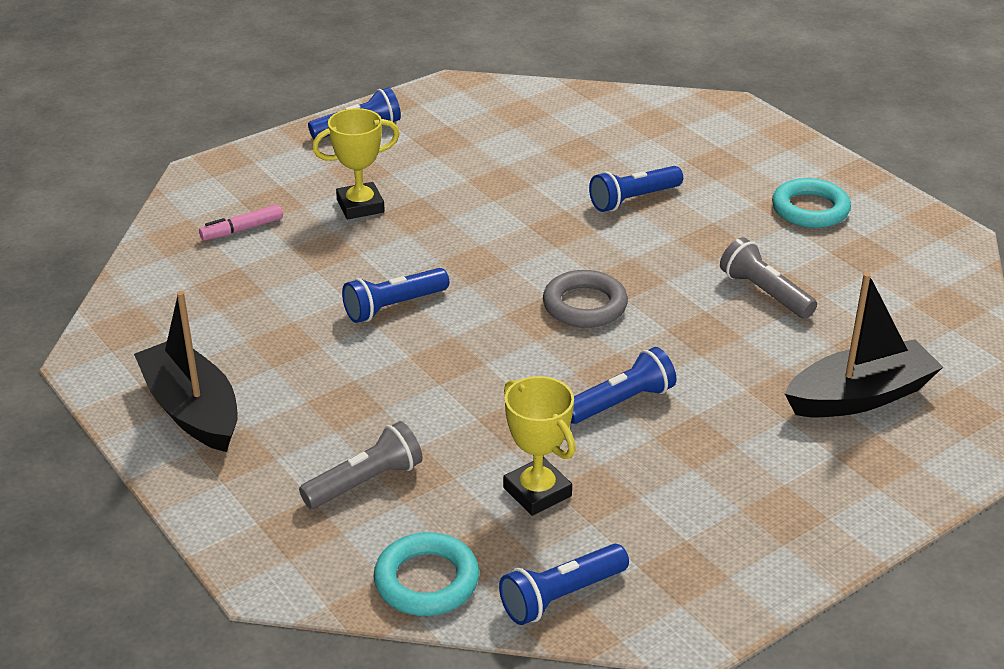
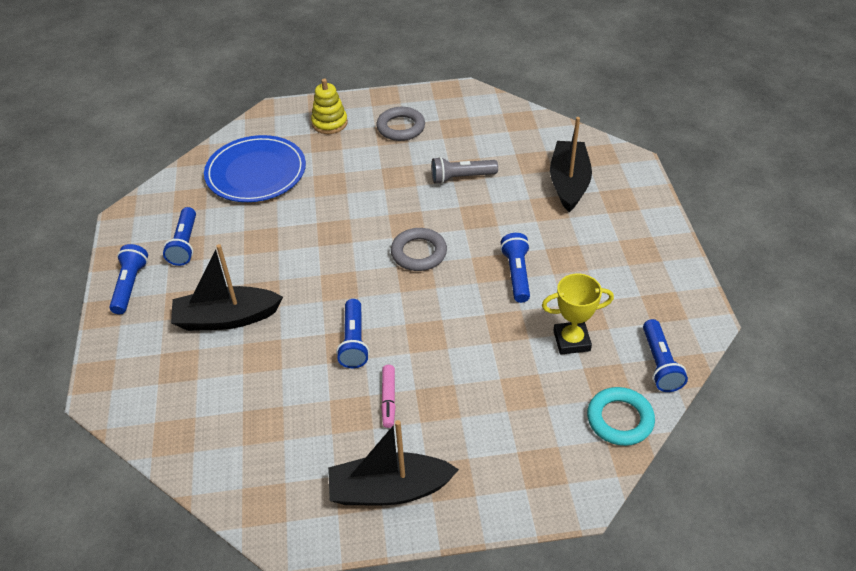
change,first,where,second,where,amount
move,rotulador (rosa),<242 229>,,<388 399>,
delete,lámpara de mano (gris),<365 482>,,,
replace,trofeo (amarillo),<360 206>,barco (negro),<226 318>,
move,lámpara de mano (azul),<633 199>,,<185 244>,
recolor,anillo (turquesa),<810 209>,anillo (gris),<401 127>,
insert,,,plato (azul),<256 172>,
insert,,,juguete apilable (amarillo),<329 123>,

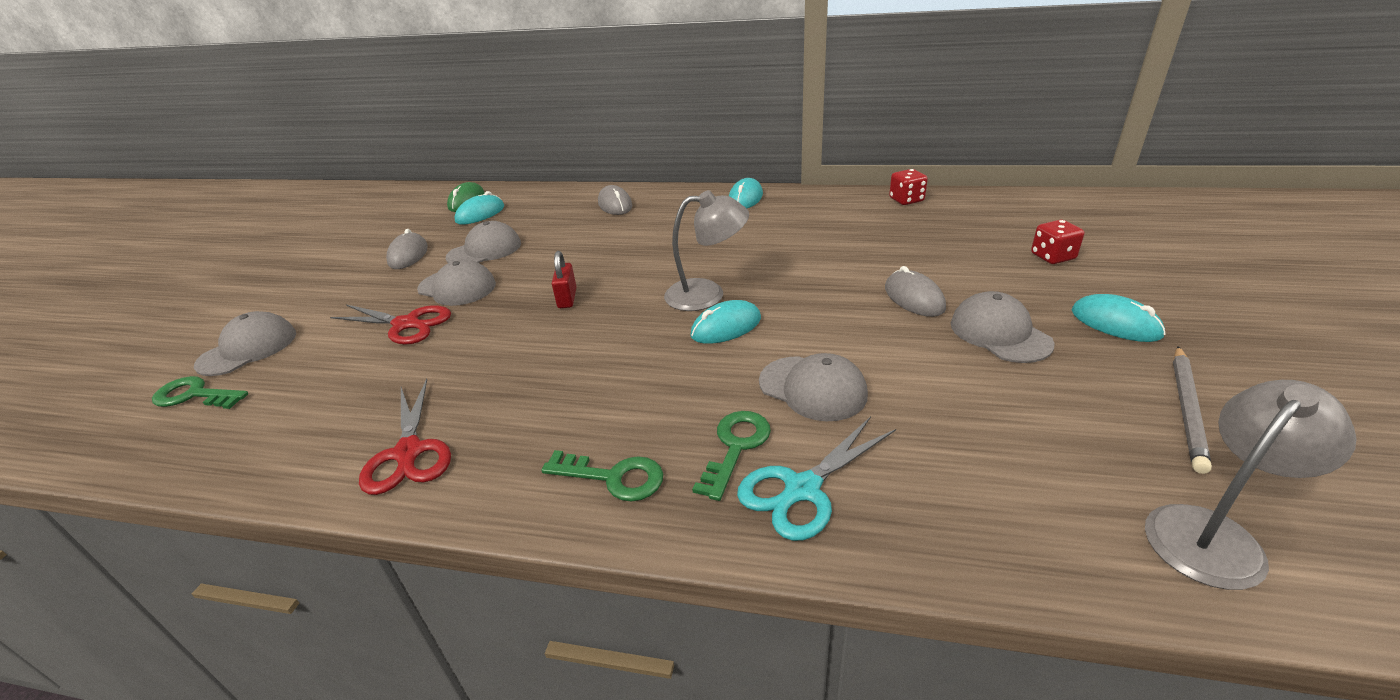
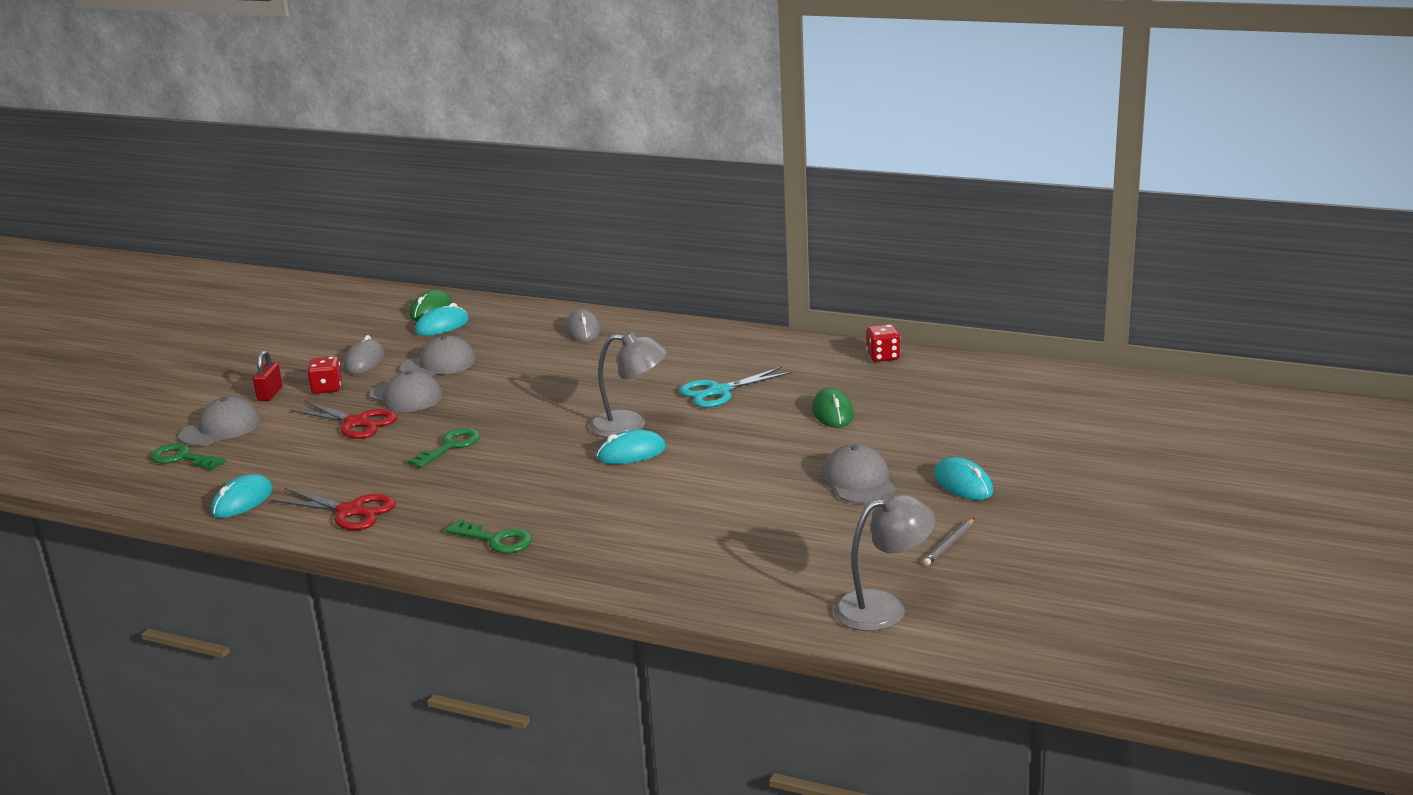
change,first,where,second,where,amount
rotate,tijeras (rojo),<408 452>,,<350 511>,60 degrees counterclockwise
move,candado (rojo),<567 298>,,<270 394>,
move,llave (verde),<735 447>,,<450 446>,
move,ratón (turquesa),<745 198>,,<242 501>,
move,tijeras (turquesa),<802 489>,,<719 392>,
delete,gorra (gris),<812 388>,,,
delete,ratón (gris),<914 298>,,,
move,dado (rojo),<1052 257>,,<327 388>,
resize,lápiz (gris),<1186 409>,,<949 544>,x0.63
insert,,,ratón (verde),<832 413>,

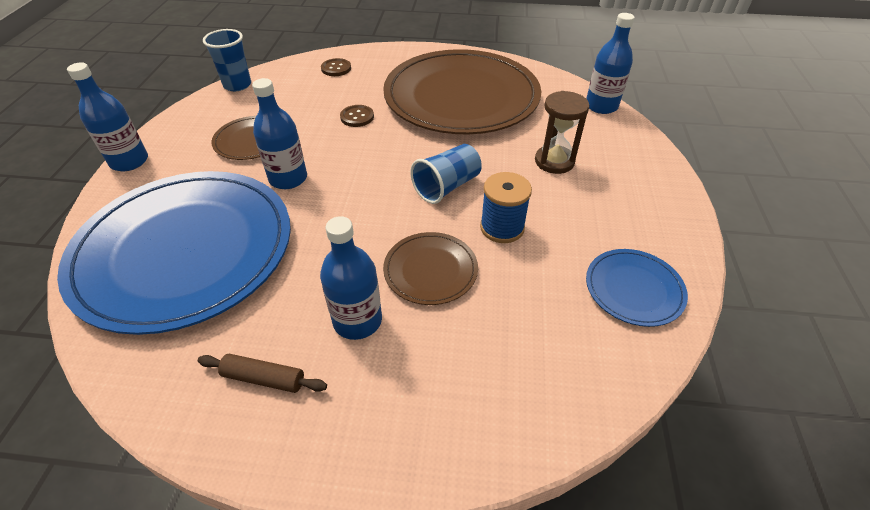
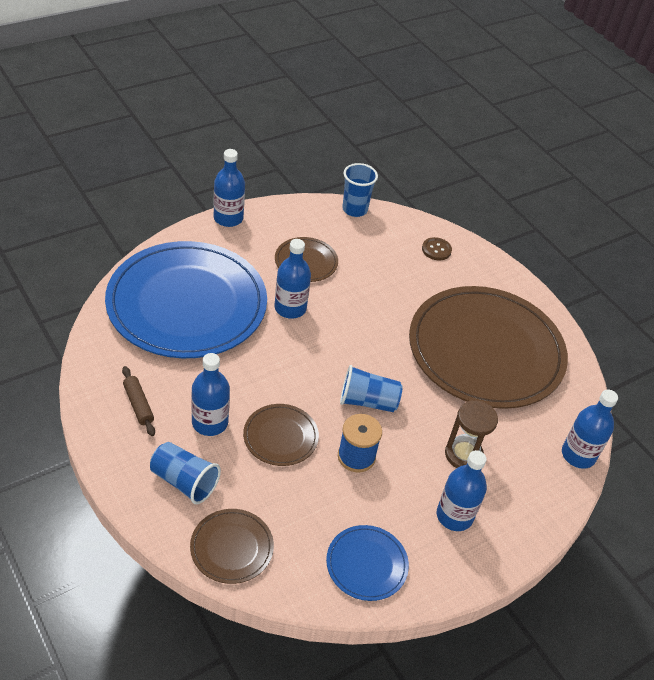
change,first,where,second,where,amount
delete,botón (marrón),<357 117>,,,
insert,,,vaso (azul),<184 481>,
insert,,,plato (marrón),<231 547>,
insert,,,botella (azul),<454 516>,

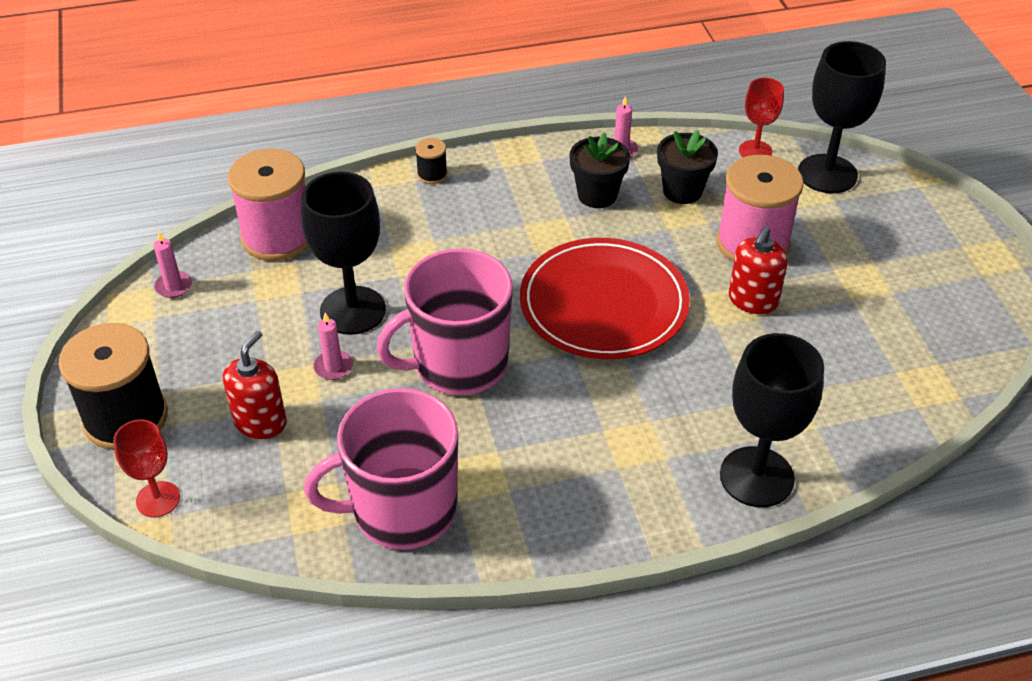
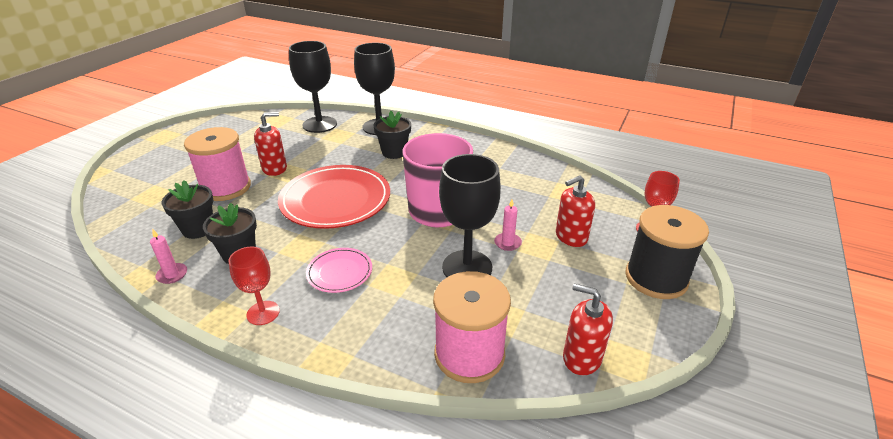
change,first,where,second,where,amount
replace,vela (rosa),<173 286>,dispensador de jabón (rojo),<581 358>,
delete,taza (rosa),<402 510>,,,
delete,carrete (negro),<432 174>,,,
move,copa (rojo),<755 151>,,<263 313>,
move,copa (negro),<827 174>,,<319 124>,
insert,,,plato (rosa),<339 272>,
insert,,,maceta (negro),<394 152>,

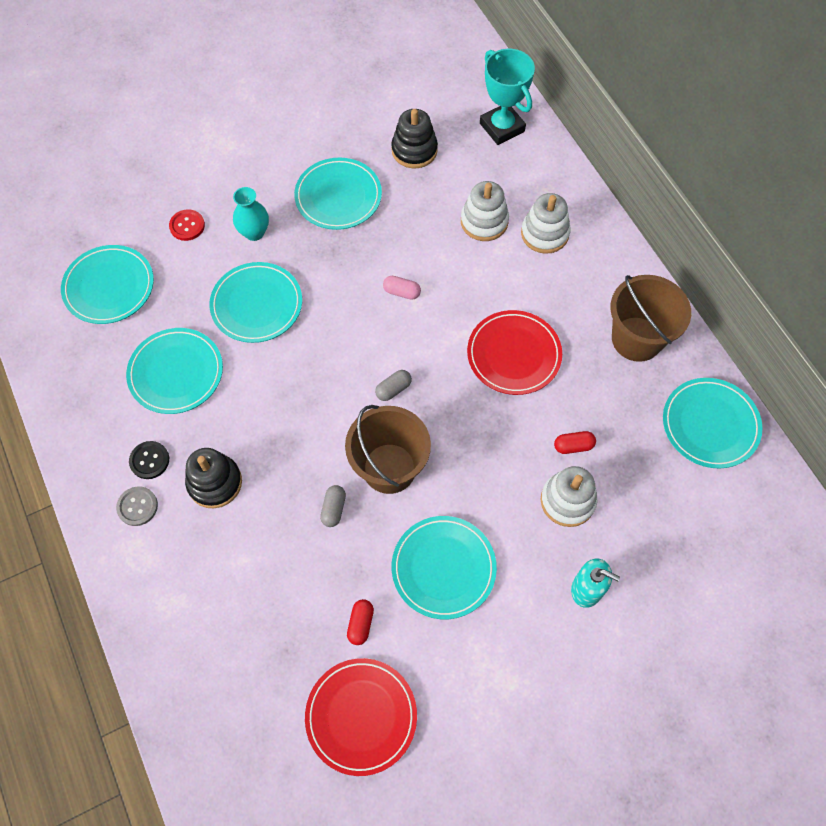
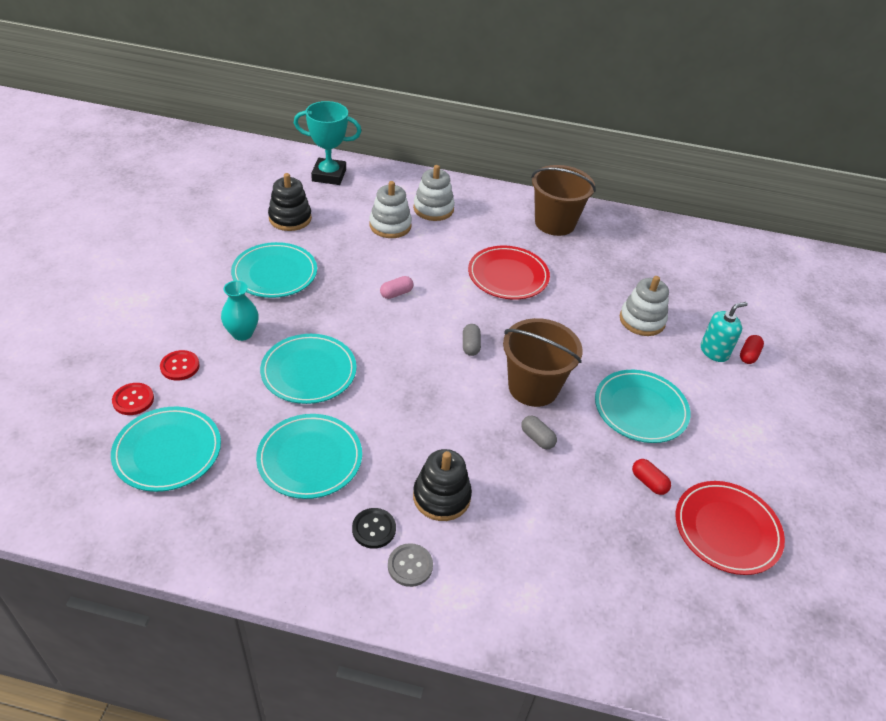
change,first,where,second,where,amount
move,cápsula (rojo),<573 446>,,<748 355>,
delete,plato (turquesa),<710 424>,,,
insert,,,botón (rojo),<133 400>,

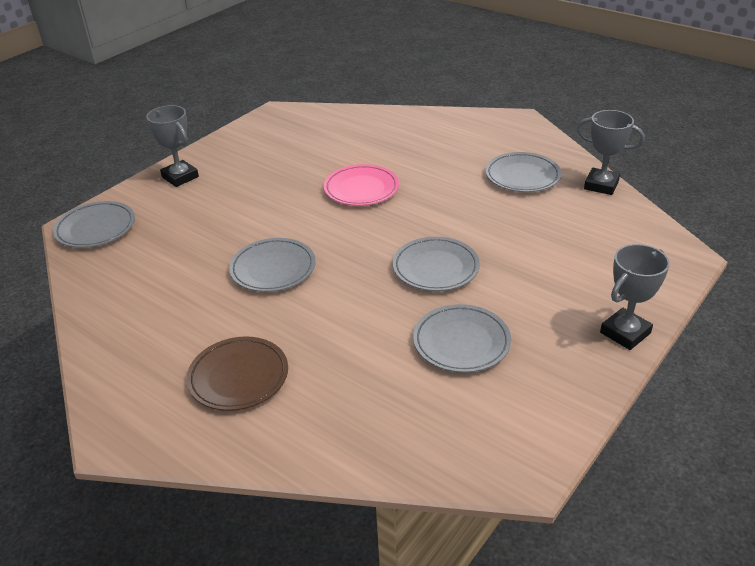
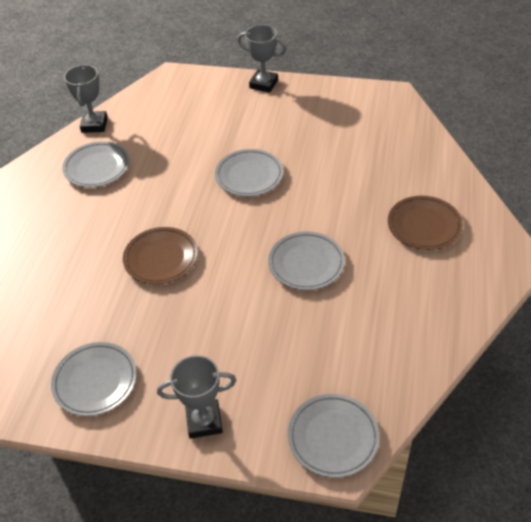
change,first,where,second,where,amount
rotate,trofeo (gris),<180 177>,,<204 421>,60 degrees clockwise
recolor,plato (rosa),<361 189>,plato (marrón),<161 258>,
move,plato (gris),<461 342>,,<95 381>,

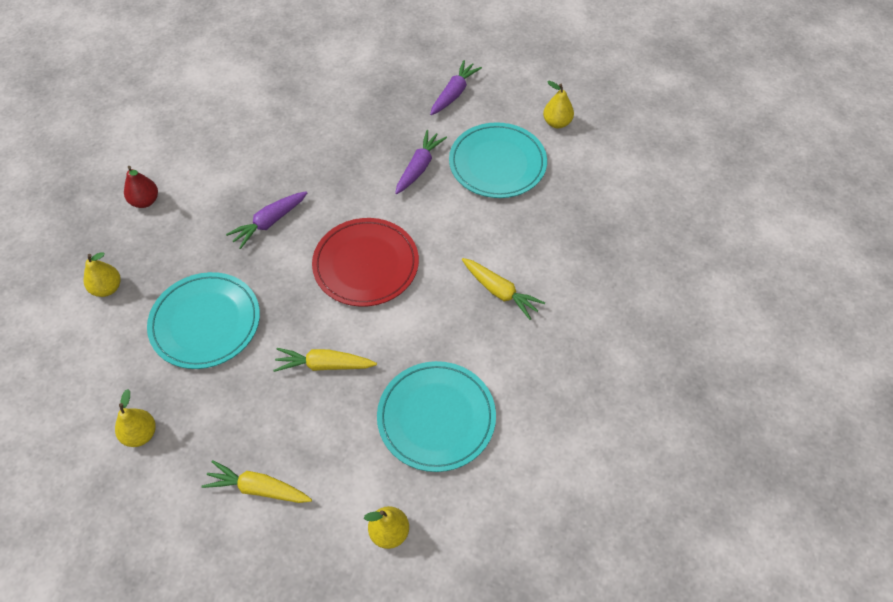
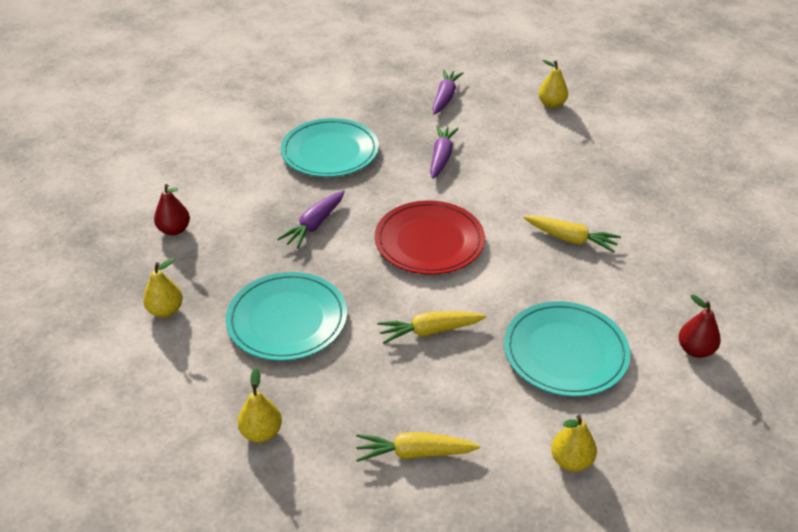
change,first,where,second,where,amount
move,plato (turquesa),<497 163>,,<330 152>,
insert,,,pera (rojo),<695 350>,

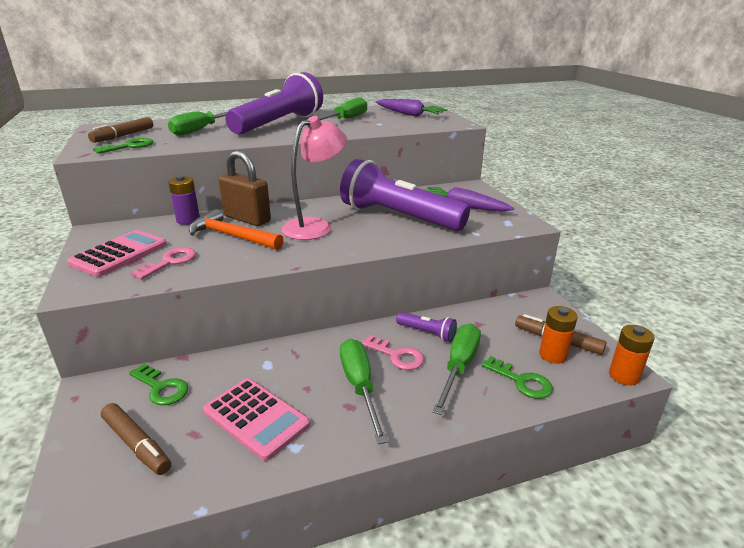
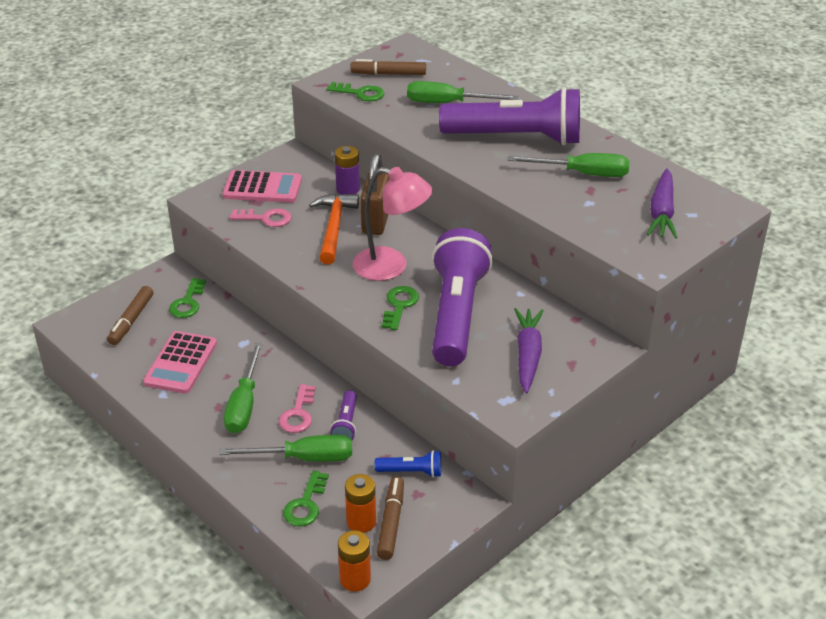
change,first,where,second,where,amount
rotate,destornillador (verde),<360 386>,,<244 404>,135 degrees clockwise
insert,,,lámpara de mano (azul),<411 472>,
insert,,,llave (verde),<399 305>,

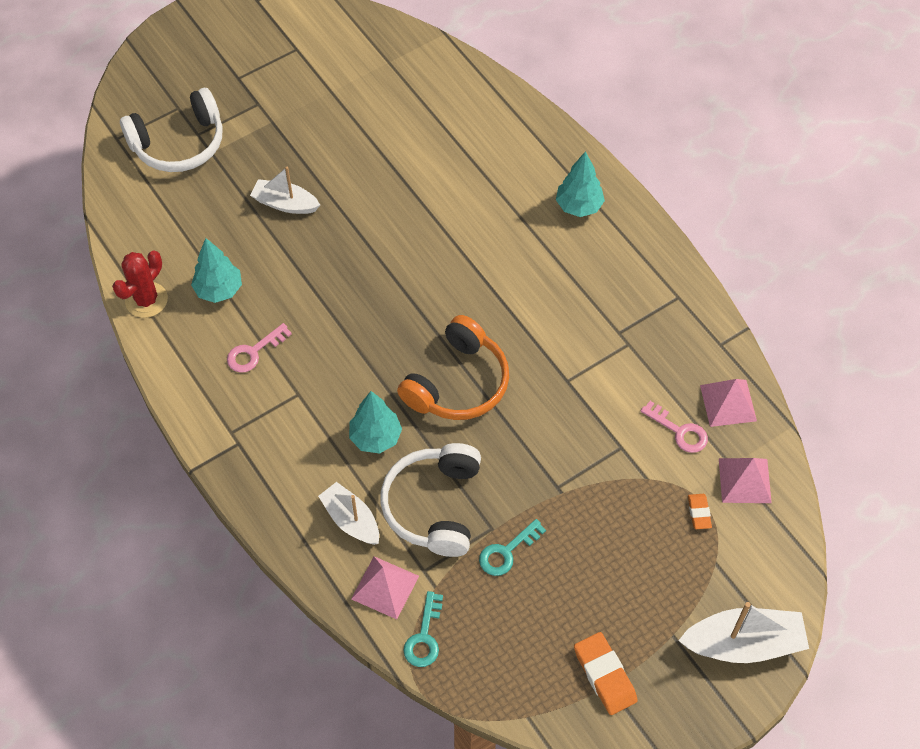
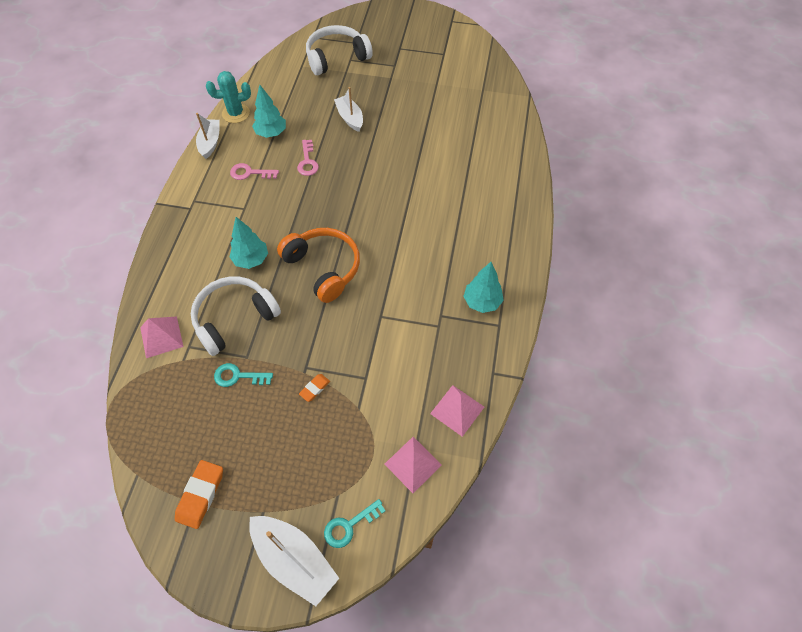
change,first,where,second,where,amount
recolor,cactus (rojo),<146 300>,cactus (turquesa),<236 113>,
rotate,auriculares (blanco),<179 143>,,<336 58>,135 degrees clockwise
move,barco (blanco),<351 520>,,<210 142>,
rotate,auriculares (naranja),<457 383>,,<323 268>,120 degrees counterclockwise
move,llave (turquesa),<424 637>,,<349 526>,
move,árbol (turquesa),<579 206>,,<482 302>,
move,llave (rosa),<679 431>,,<307 161>,
move,goma de borrar (naranja),<699 513>,,<314 388>,

